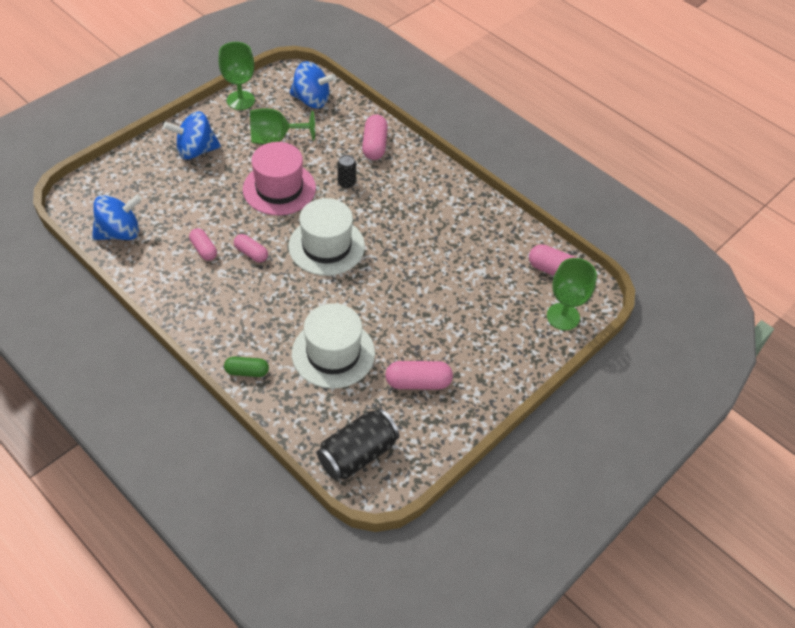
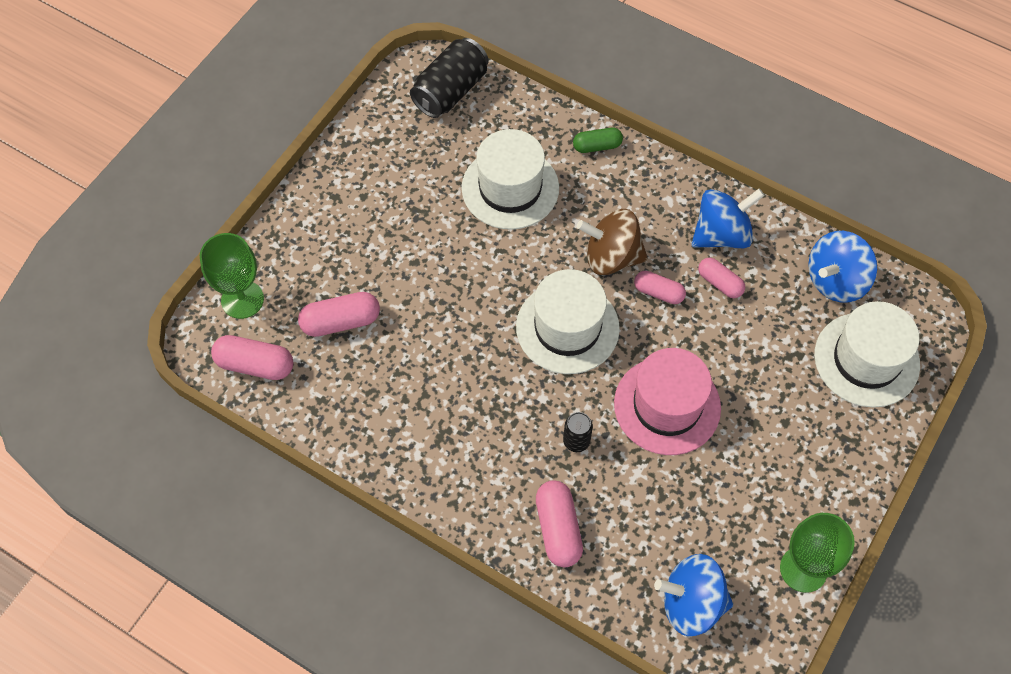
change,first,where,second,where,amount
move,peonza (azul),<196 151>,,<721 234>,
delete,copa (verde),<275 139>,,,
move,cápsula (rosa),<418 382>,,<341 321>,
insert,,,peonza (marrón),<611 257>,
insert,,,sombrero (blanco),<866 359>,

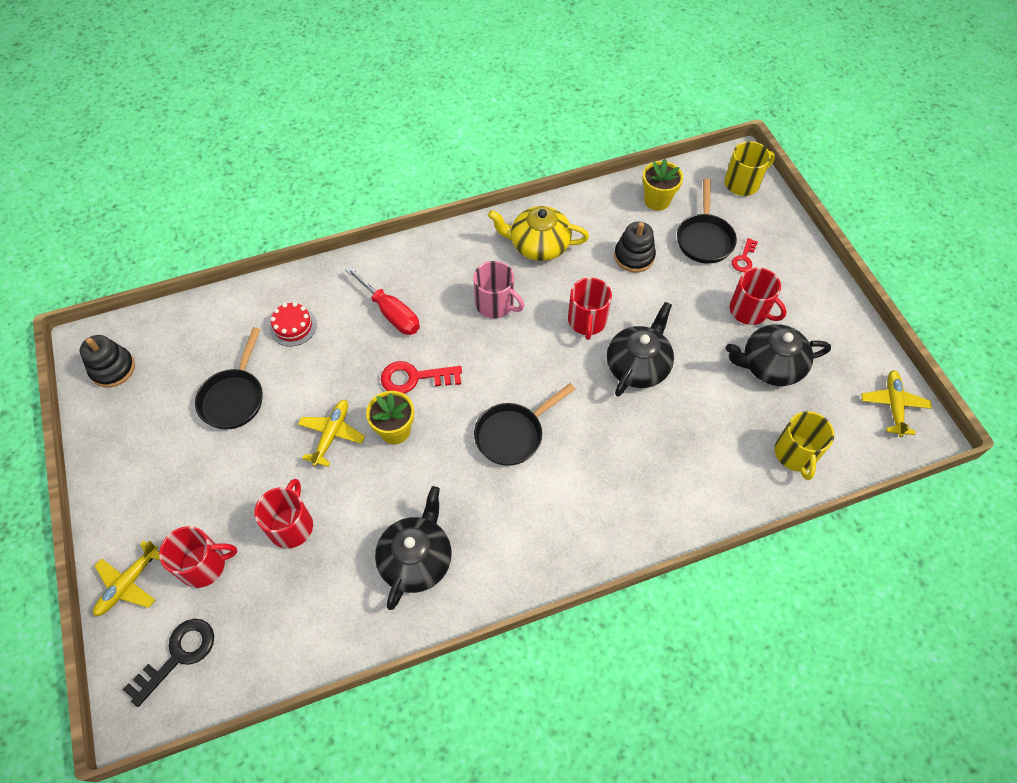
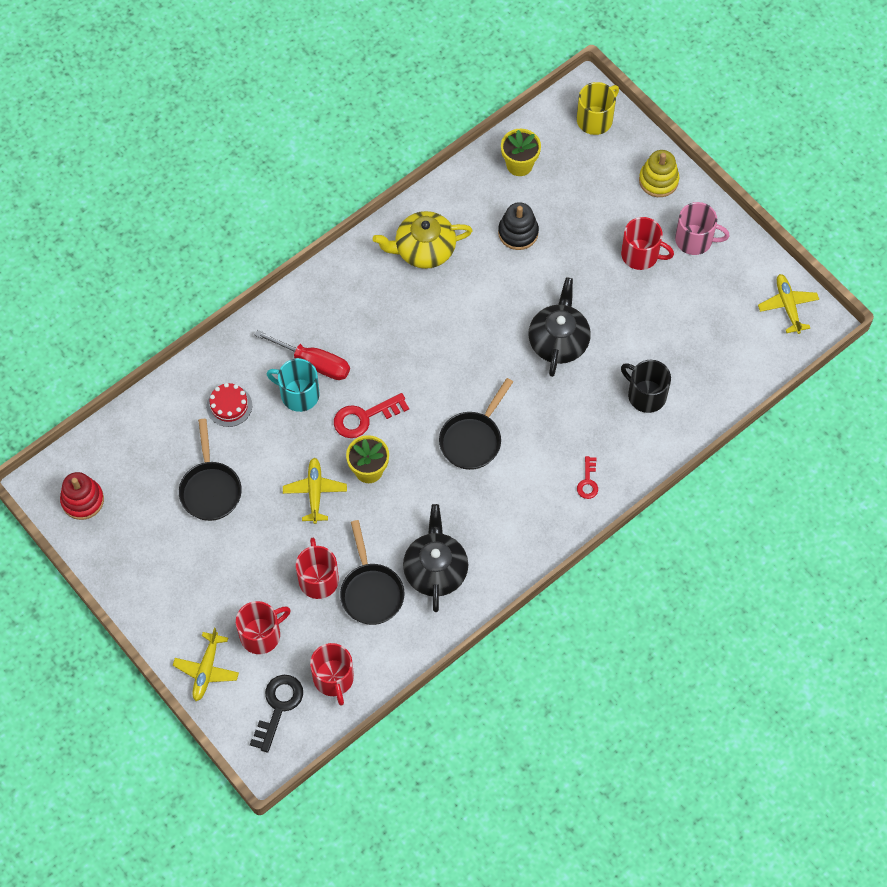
change,first,where,second,where,amount
recolor,juguete apilable (negro),<113 369>,juguete apilable (rojo),<82 500>,
move,taza (rosa),<495 304>,,<695 240>,
move,taza (rojo),<587 321>,,<333 678>,
move,sartén (negro),<704 238>,,<371 591>,
delete,tetera (negro),<770 365>,,,
move,llave (rojo),<744 258>,,<588 481>,
delete,taza (amarillo),<795 454>,,,
insert,,,taza (turquesa),<299 394>,
insert,,,taza (negro),<646 395>,
insert,,,juguete apilable (amarillo),<658 180>,

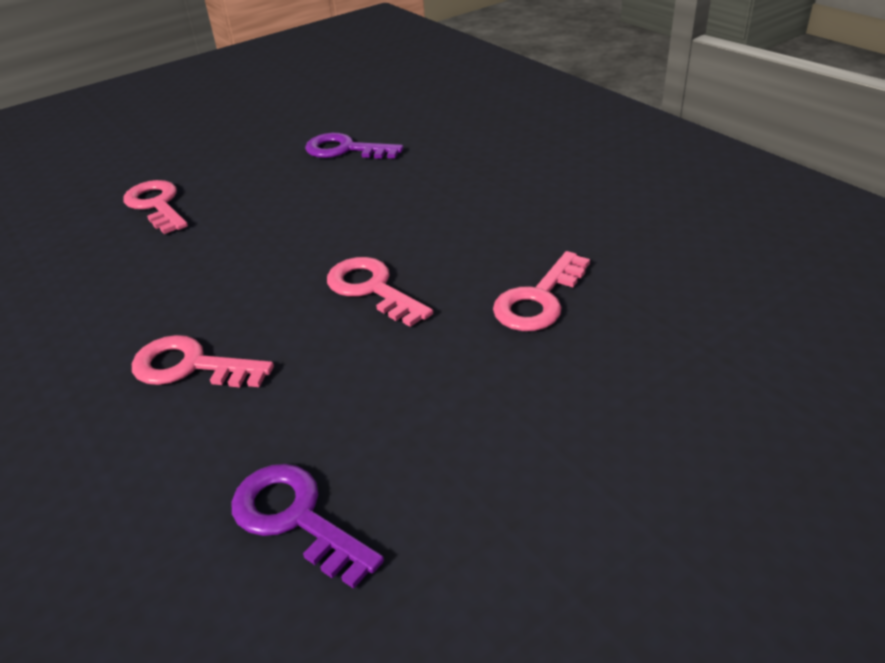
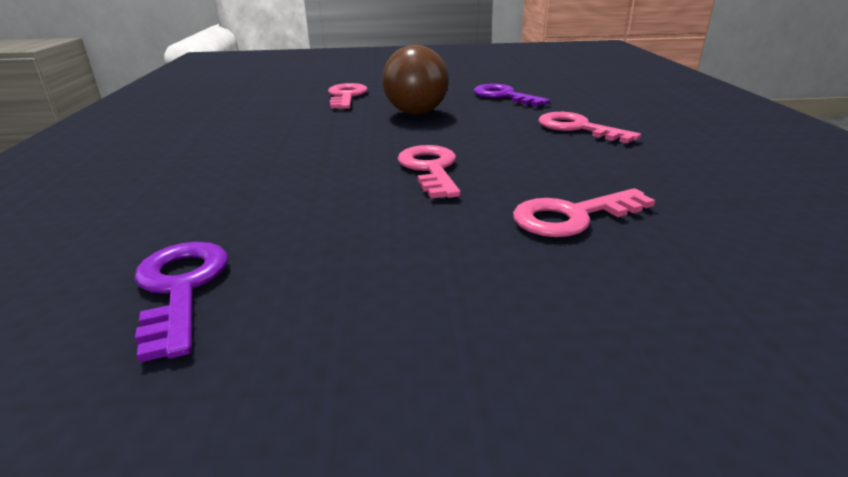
change,first,where,second,where,amount
move,llave (rosa),<191 366>,,<578 128>,
insert,,,pelota (marrón),<416 113>,

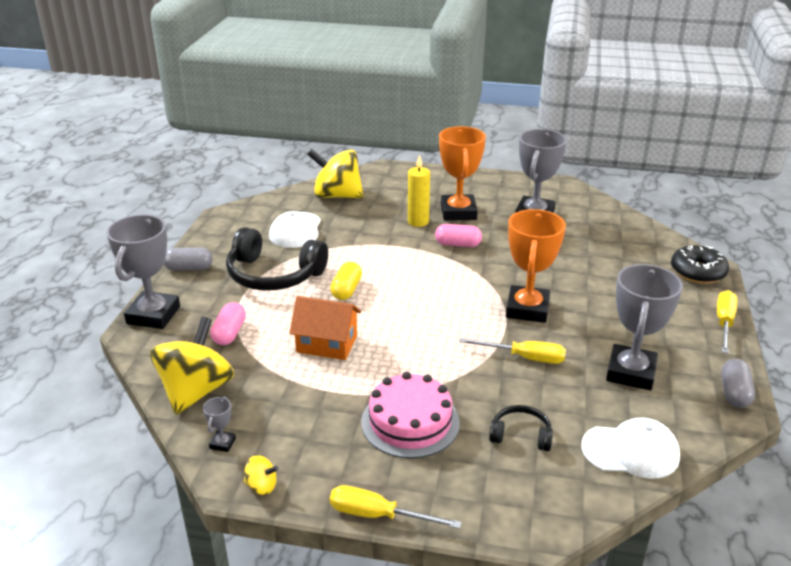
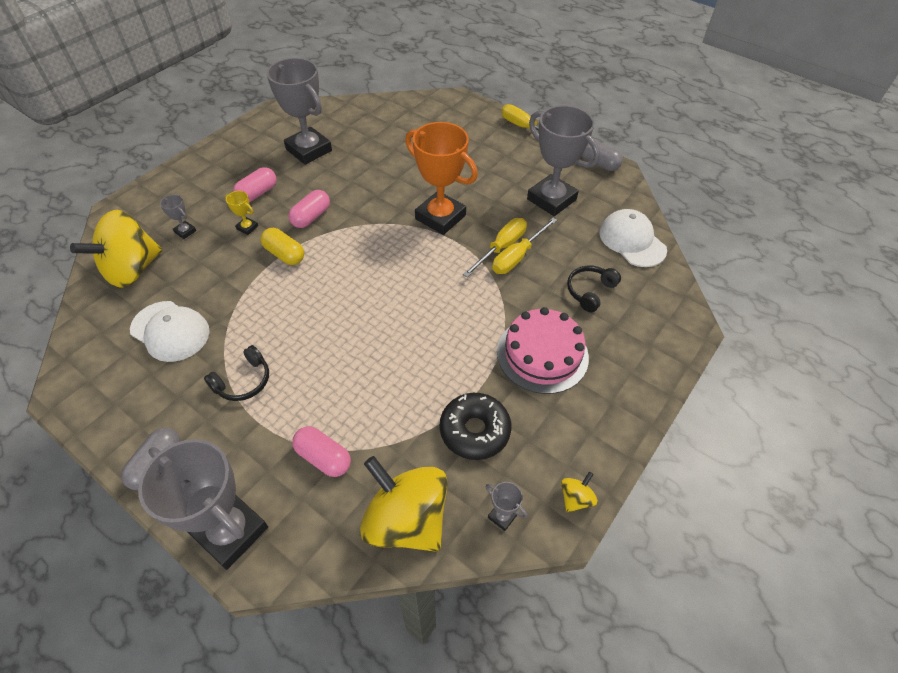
change,first,where,second,where,amount
resize,auriculares (negro),<273 275>,,<243 381>,x0.50
delete,casa (naranja),<327 344>,,,
move,cápsula (amarillo),<346 290>,,<284 254>,
move,destornillador (amarillo),<378 515>,,<517 256>,
replace,vela (amarillo),<418 222>,trofeo (amarillo),<247 227>,
replace,trofeo (naranja),<458 212>,cápsula (rosa),<257 193>,
rotate,gorra (blanco),<630 451>,,<632 241>,60 degrees counterclockwise
move,rosquilla (negro),<697 272>,,<474 431>,
insert,,,trofeo (gris),<185 231>,

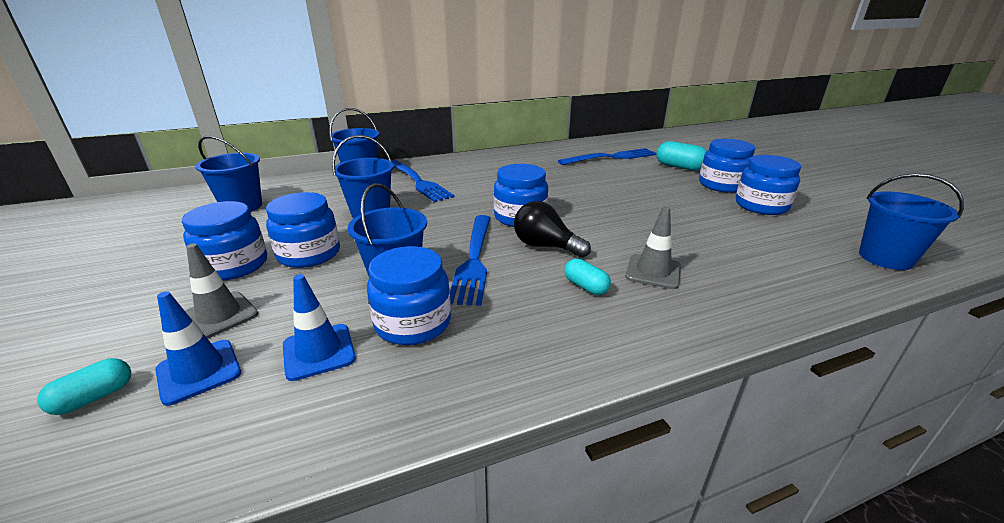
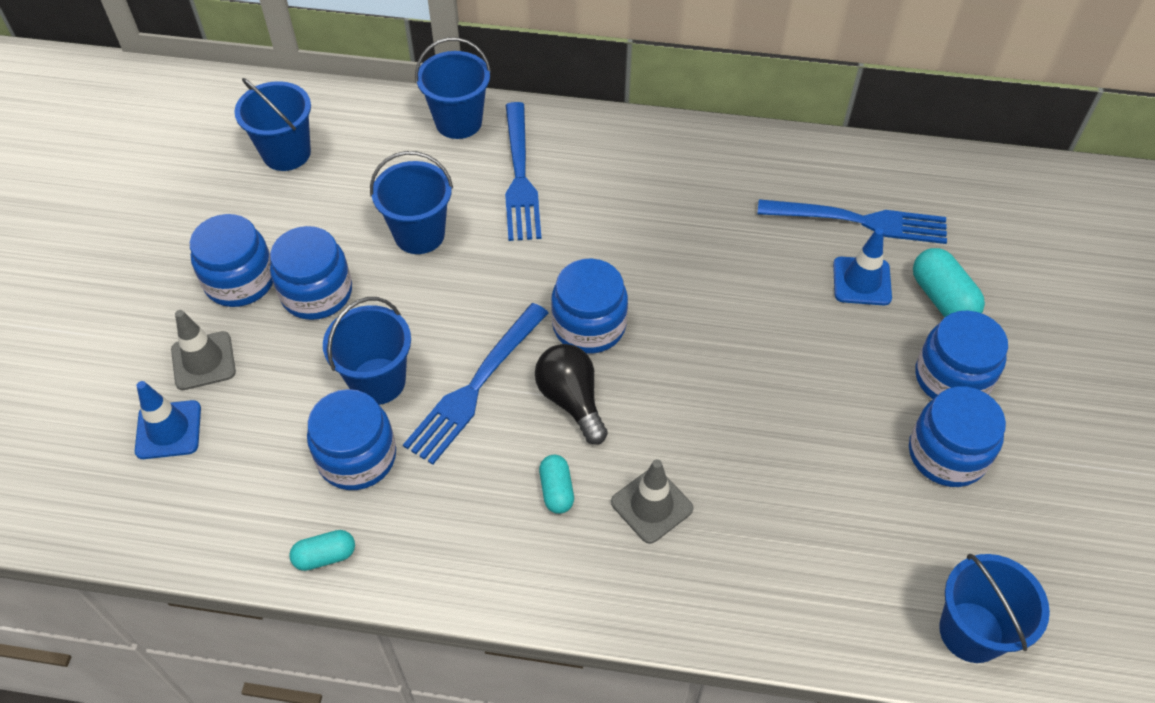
change,first,where,second,where,amount
move,cápsula (turquesa),<94 397>,,<325 556>,
move,cono de tráfico (azul),<319 351>,,<861 281>,

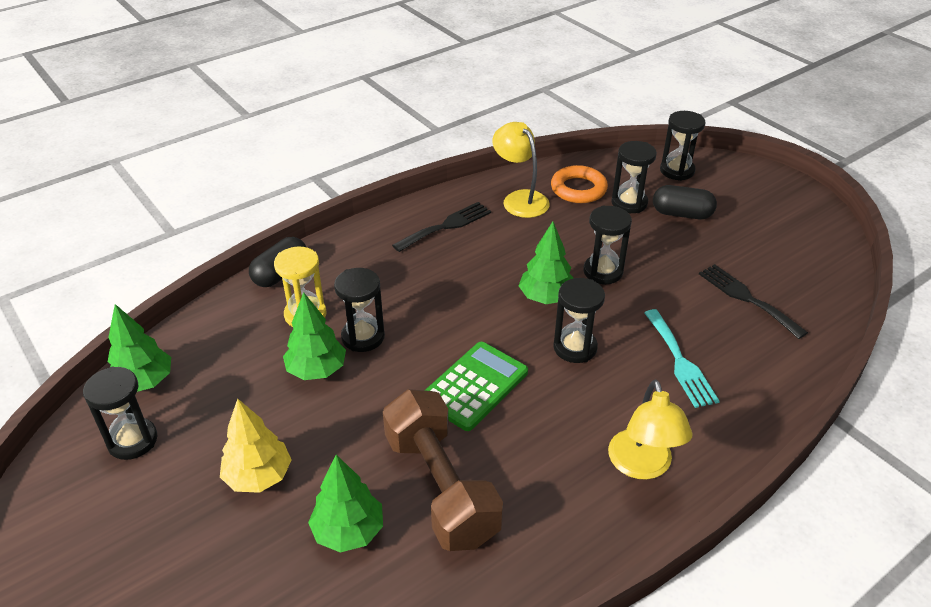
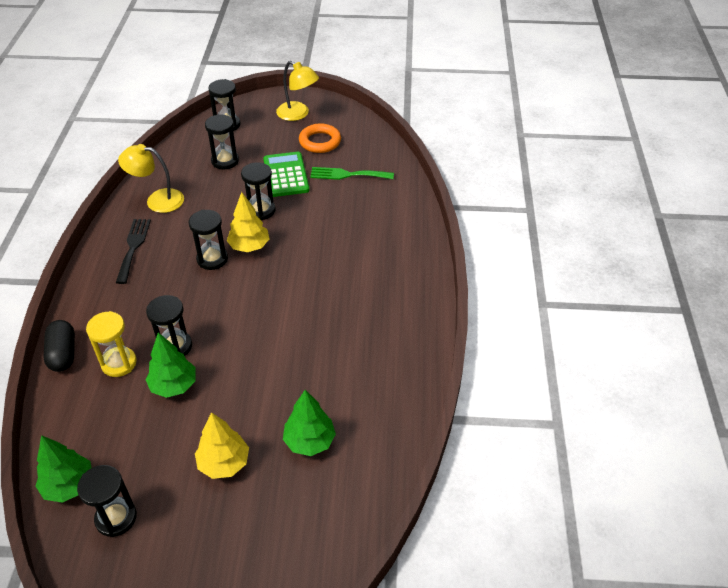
change,first,where,second,where,amount
delete,mancuerna (marrón),<440 487>,,,
move,calculadora (verde),<474 386>,,<286 175>,
recolor,árbol (verde),<546 298>,árbol (amarillo),<249 246>,
move,anillo (naranja),<578 189>,,<320 142>,
move,reloj de arena (negro),<575 348>,,<212 259>,
move,lámpara (amarillo),<642 466>,,<298 114>,
delete,tenedor (turquesa),<680 362>,,,
delete,cápsula (negro),<681 214>,,,
recolor,tenedor (negro),<747 298>,tenedor (verde),<347 174>,

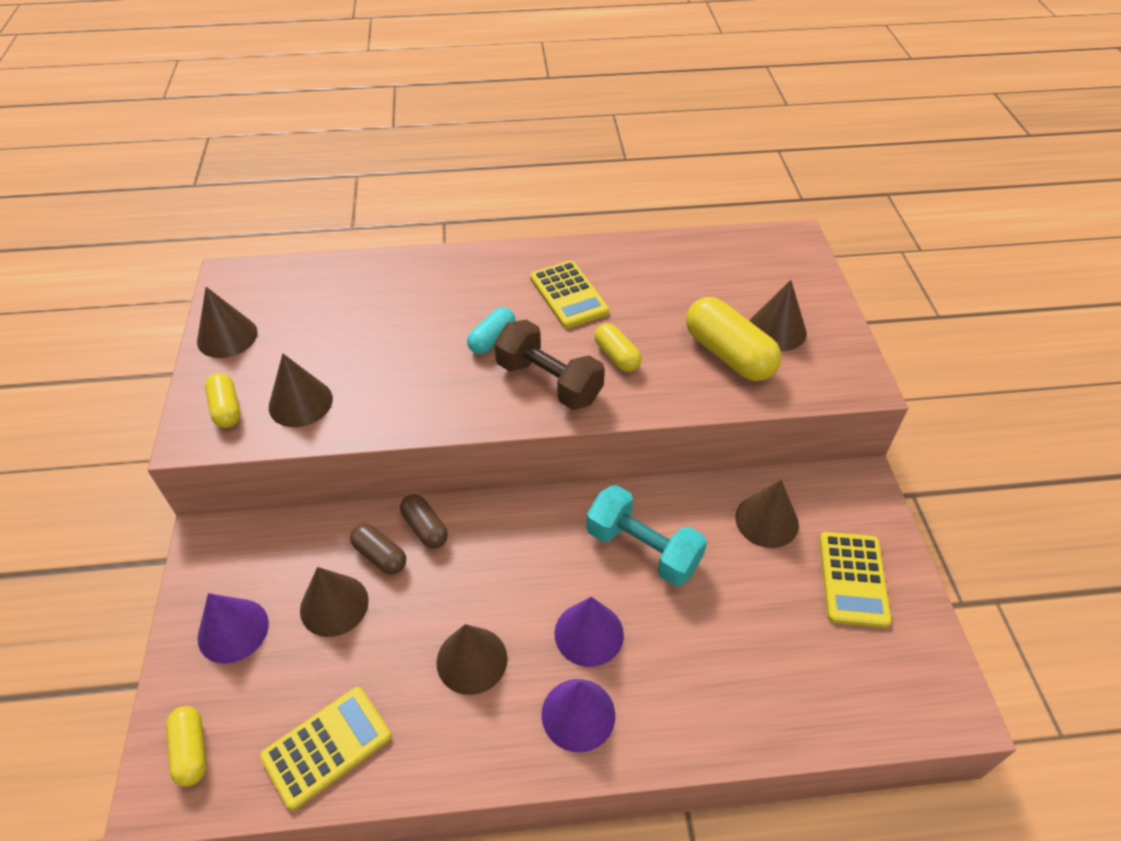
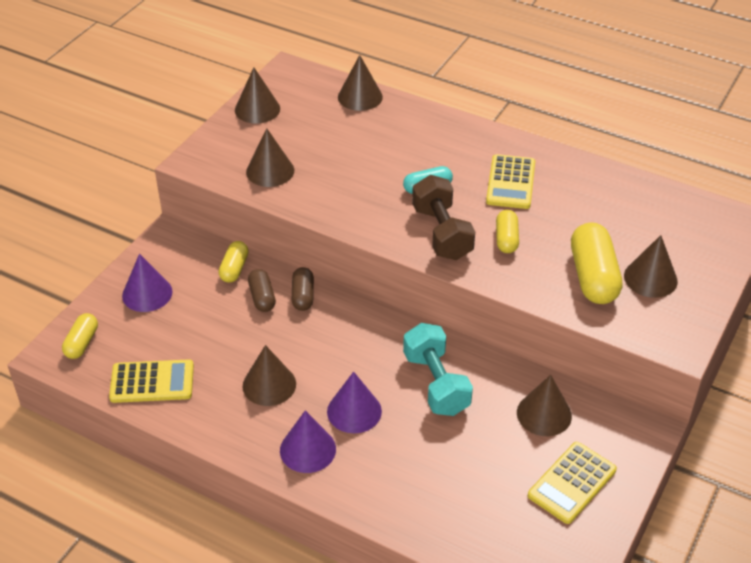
change,first,where,second,where,amount
move,cápsula (amarillo),<226 409>,,<234 269>,
move,cono (marrón),<334 605>,,<360 97>,

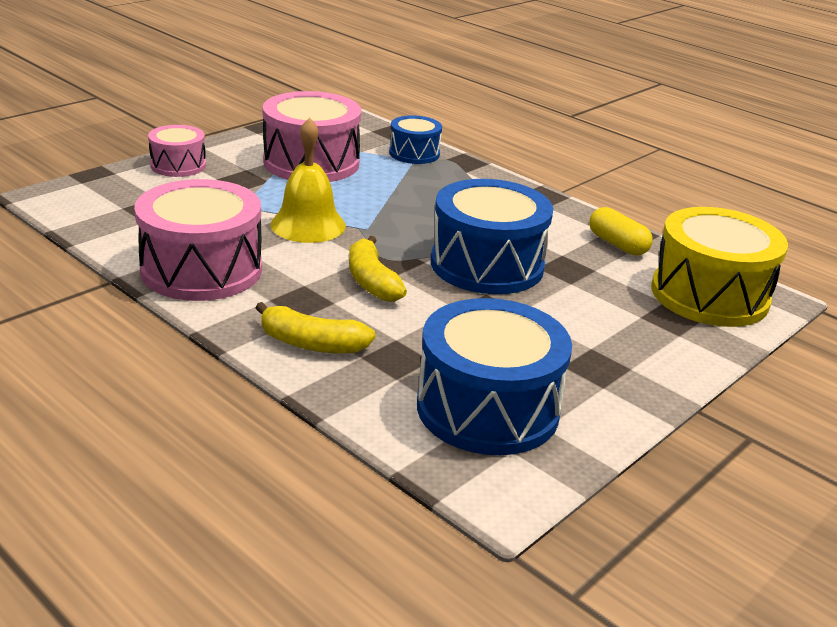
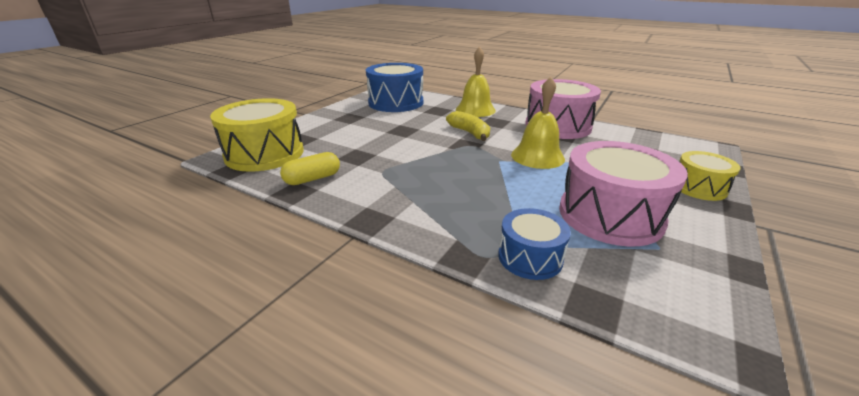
change,first,where,second,where,amount
recolor,tambor (rosa),<178 165>,tambor (amarillo),<698 187>,
replace,plátano (amarillo),<311 344>,campana (amarillo),<475 110>,
delete,tambor (azul),<487 265>,,,
rotate,cápsula (amarillo),<617 244>,,<312 179>,75 degrees counterclockwise

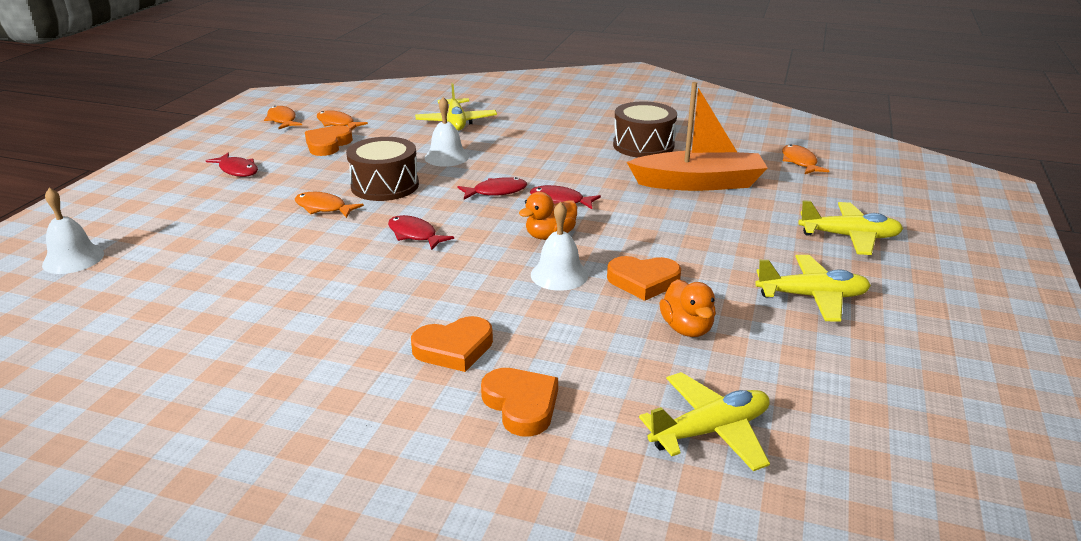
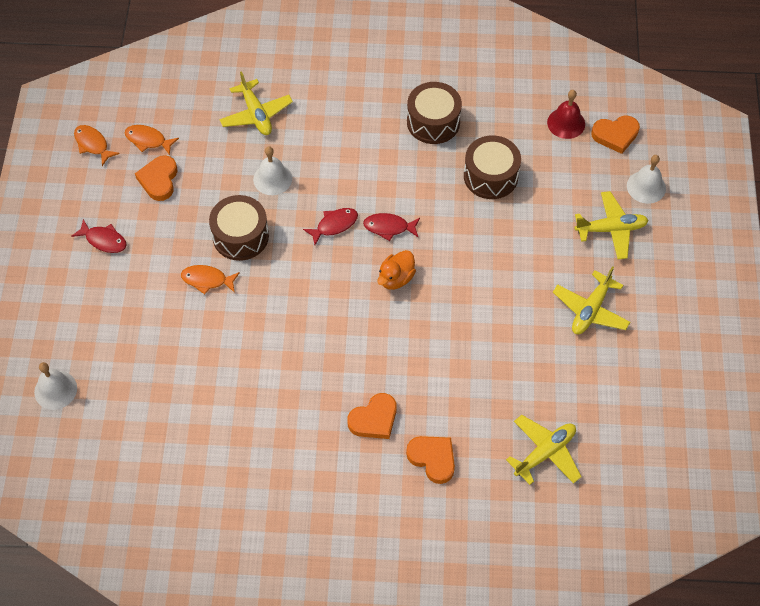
change,first,where,second,where,amount
delete,pez (rojo),<415 235>,,,
move,campana (blanco),<559 274>,,<646 187>,
move,corazón (naranja),<643 281>,,<615 135>,
replace,barco (naranja),<698 183>,tambor (marrón),<490 176>,
delete,pato (naranja),<687 328>,,,
rotate,avión (amarillo),<812 297>,,<590 310>,135 degrees clockwise
replace,pez (naranja),<800 162>,campana (rojo),<566 123>,

